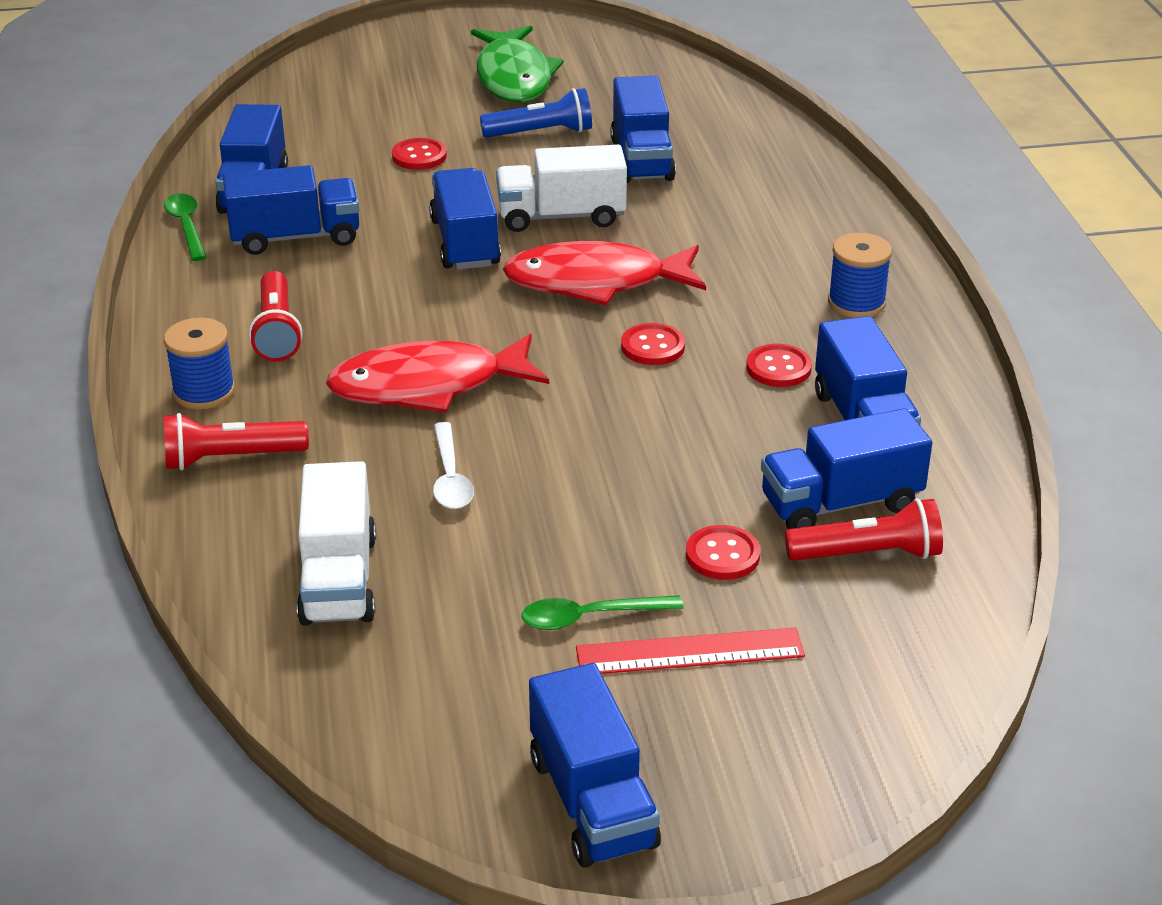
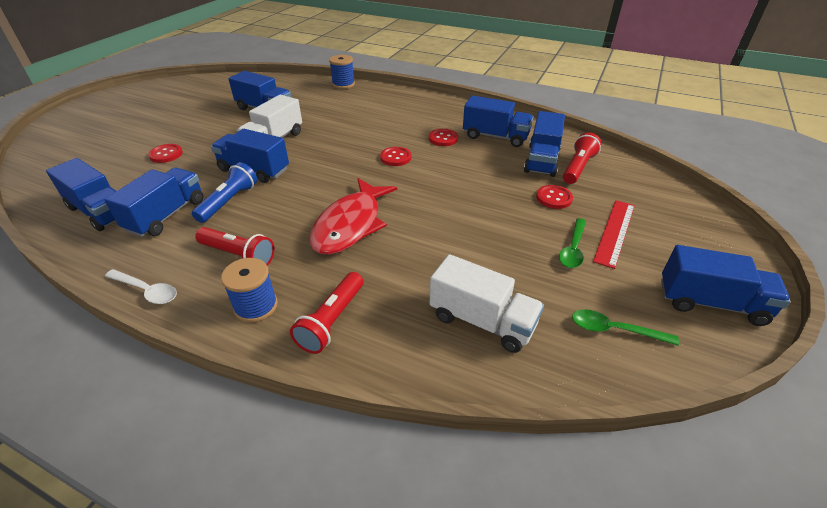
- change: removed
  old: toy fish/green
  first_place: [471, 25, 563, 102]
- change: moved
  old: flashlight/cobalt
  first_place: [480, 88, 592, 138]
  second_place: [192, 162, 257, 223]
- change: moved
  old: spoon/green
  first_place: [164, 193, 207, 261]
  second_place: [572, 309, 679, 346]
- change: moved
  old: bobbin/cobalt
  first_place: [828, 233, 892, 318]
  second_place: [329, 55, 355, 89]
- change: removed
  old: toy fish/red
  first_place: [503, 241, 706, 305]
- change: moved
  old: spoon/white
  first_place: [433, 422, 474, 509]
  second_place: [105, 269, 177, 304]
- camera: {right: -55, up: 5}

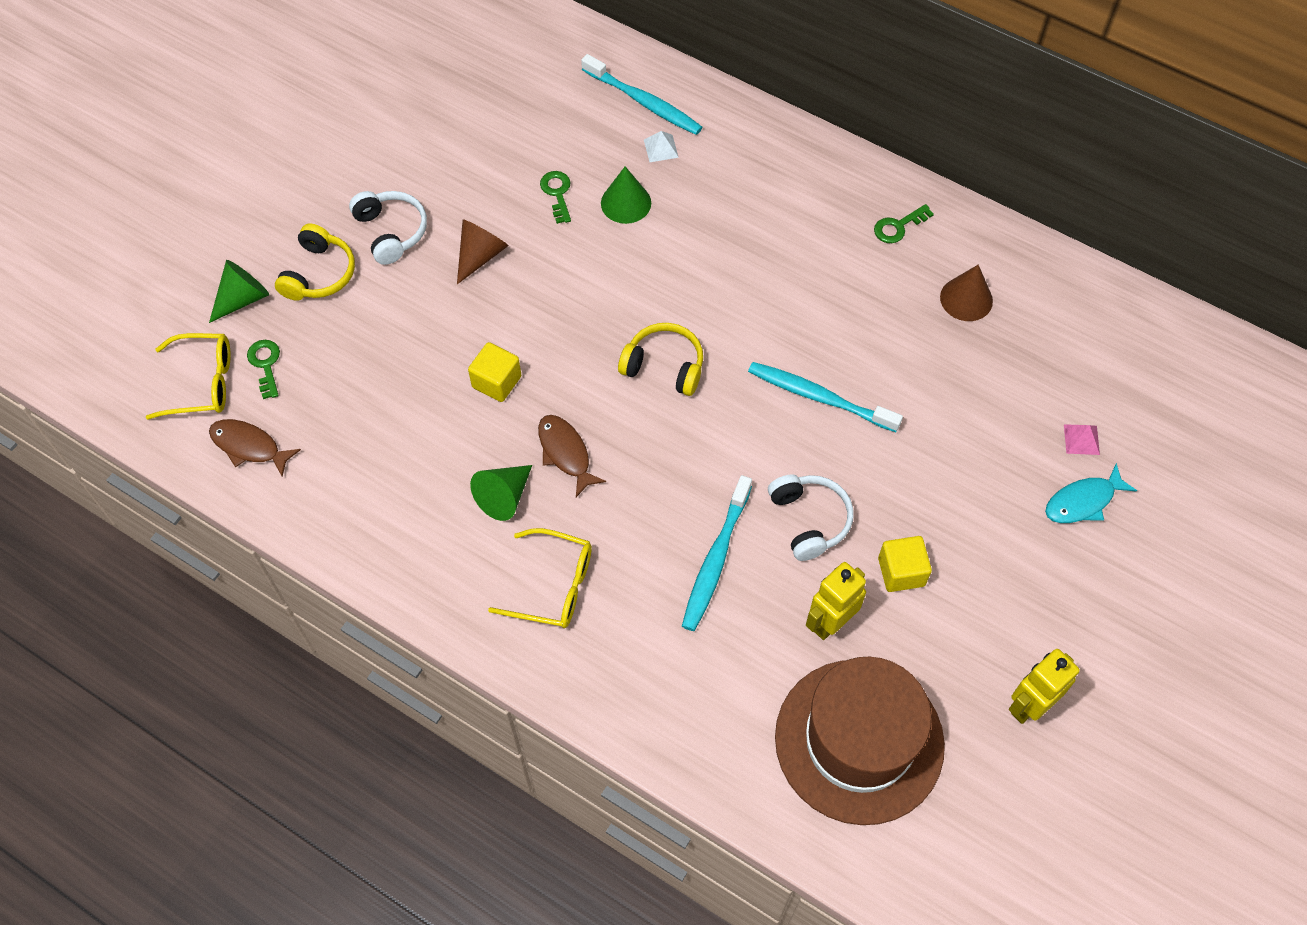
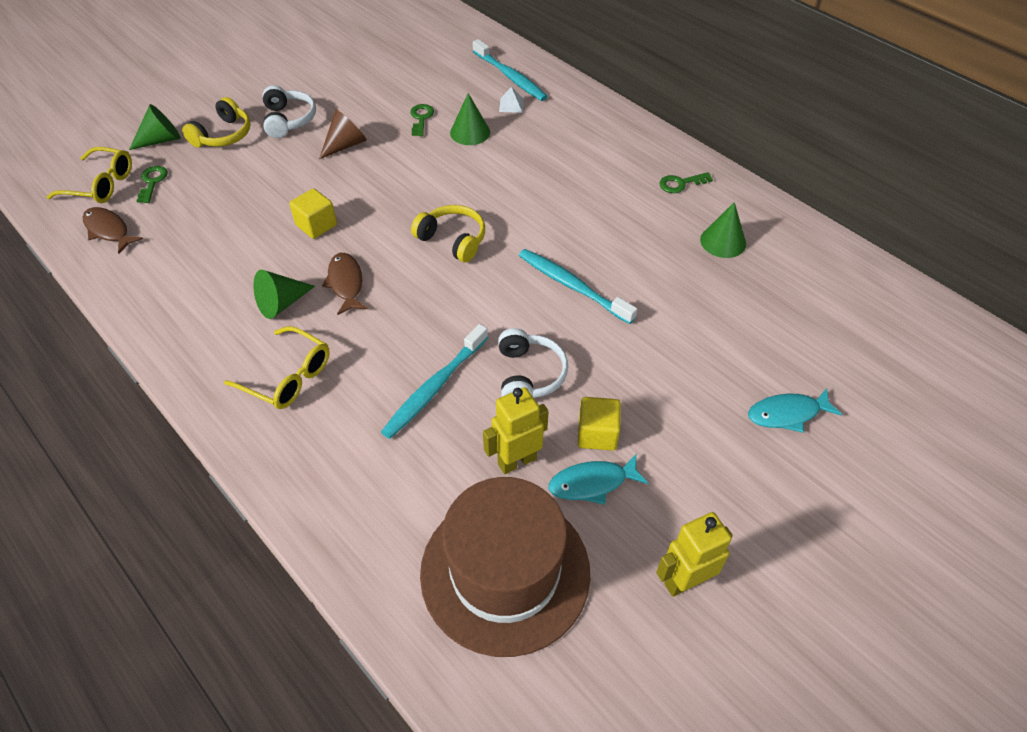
- change: recoloured
  old: solid cone/brown
  new: solid cone/green
  first_place: [940, 265, 993, 321]
  second_place: [700, 202, 746, 258]
- change: removed
  old: pyramid shape/pink
  first_place: [1064, 424, 1100, 455]
- change: added
  new: toy fish/teal
  second_place: [549, 454, 648, 505]
- camera: {right: 15, up: -10}

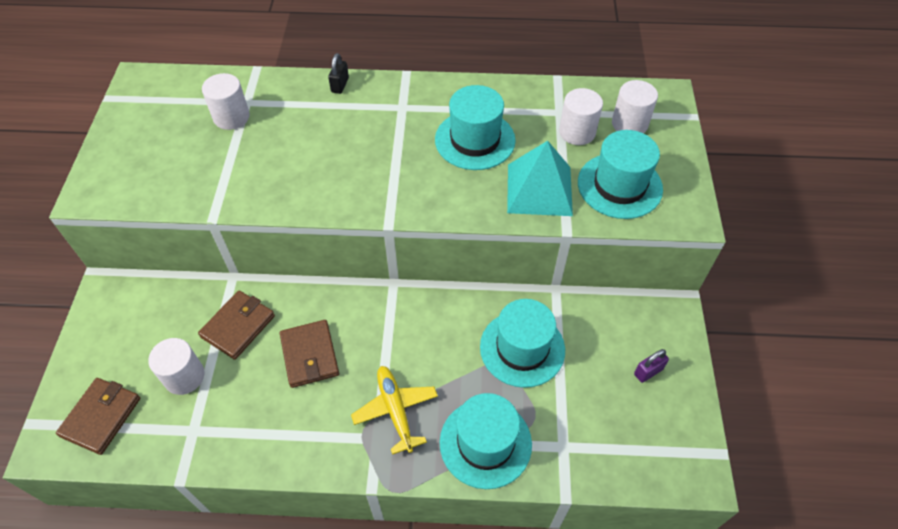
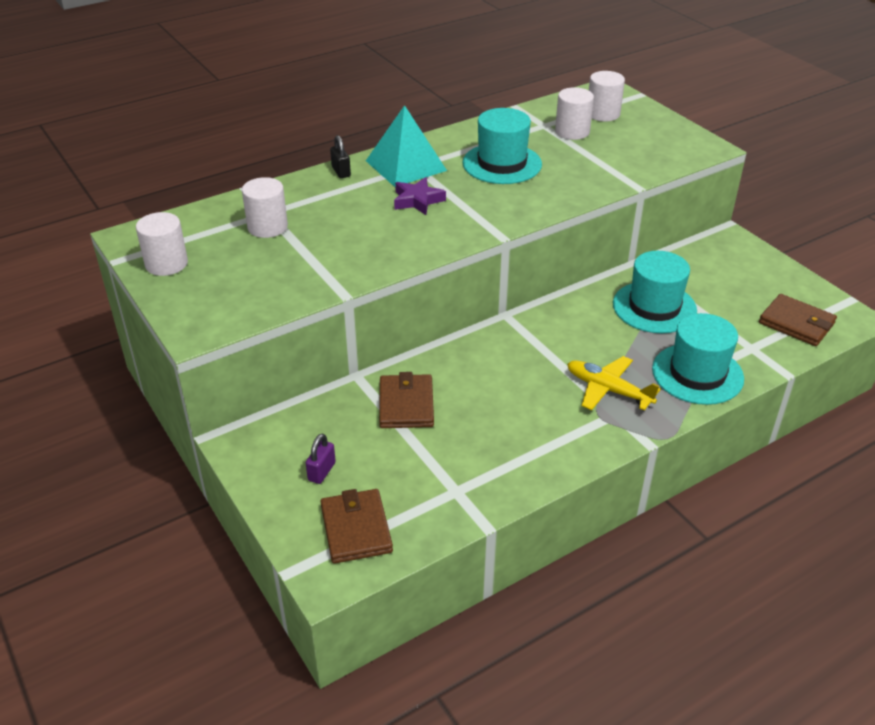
- change: removed
  old: tall hat/teal
  first_place: [578, 130, 663, 219]
- change: moved
  old: pyramid shape/teal
  first_place: [507, 141, 573, 216]
  second_place: [366, 105, 447, 187]
- change: moved
  old: wallet/brown
  first_place: [280, 320, 339, 388]
  second_place: [759, 294, 837, 346]
- change: moved
  old: cylinder shape/white
  first_place: [148, 338, 205, 395]
  second_place: [136, 212, 188, 276]
- change: moved
  old: small lock/royal purple
  first_place: [634, 349, 669, 383]
  second_place: [306, 434, 336, 484]
- change: added
  new: star/royal purple
  second_place: [394, 177, 446, 215]
- camera: {right: -35, up: -15}

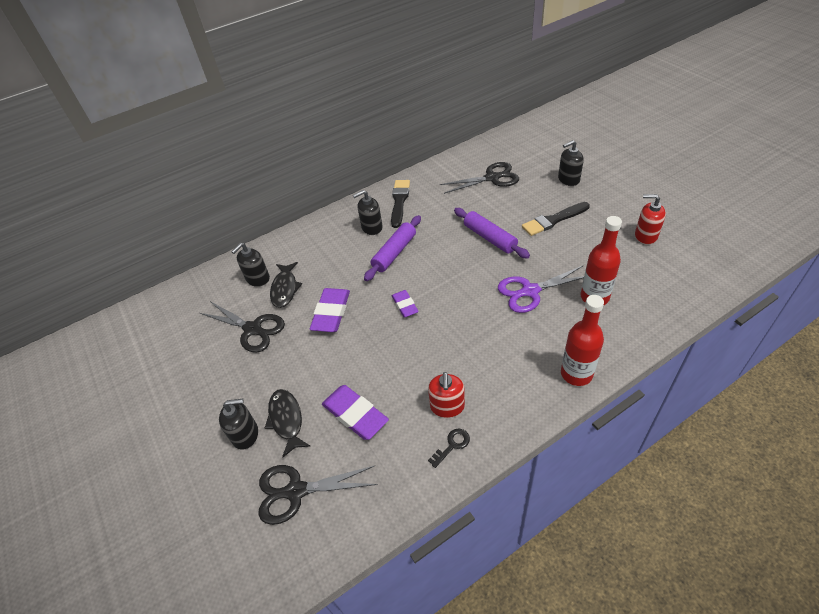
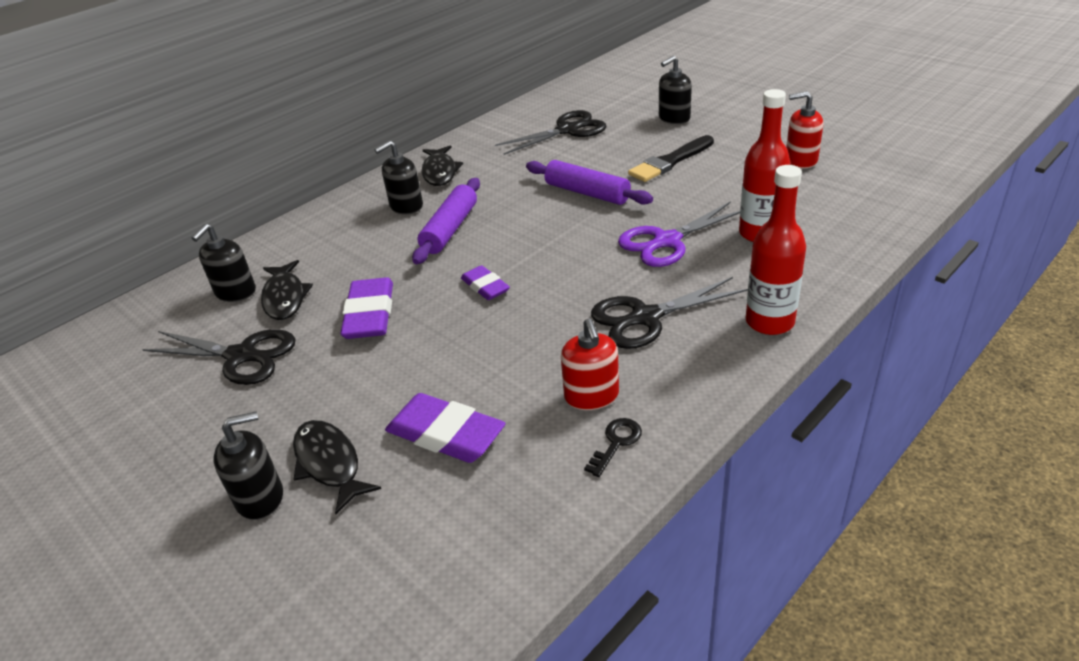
- change: replaced
  old: paintbrush/black
  new: toy fish/black
  first_place: [391, 180, 410, 228]
  second_place: [422, 145, 463, 186]
- change: moved
  old: scissors/black
  first_place: [258, 465, 378, 525]
  second_place: [591, 277, 748, 349]
- camera: {right: -15, up: -10}

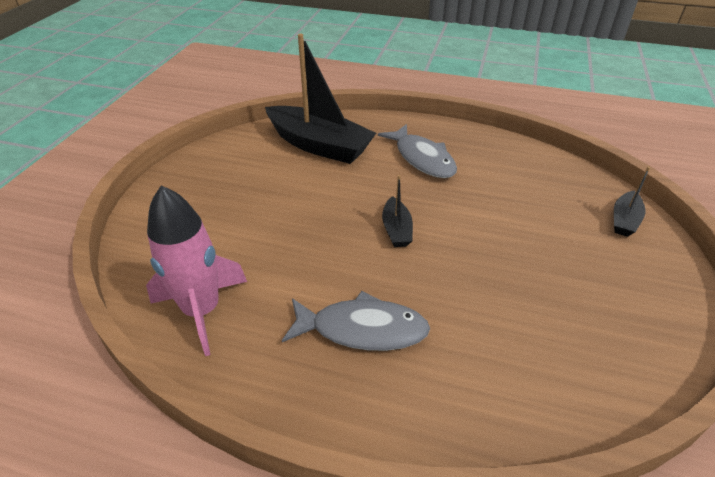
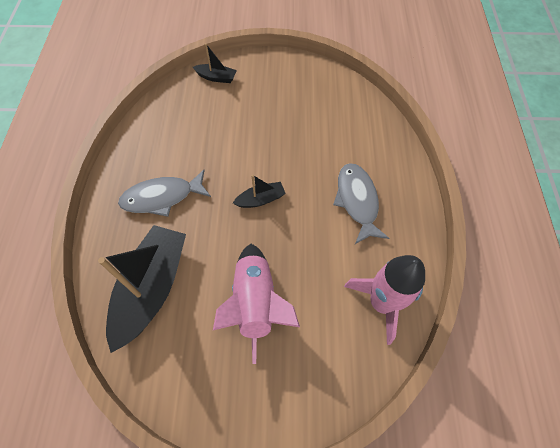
- change: turned
  old: toy fish/ash-grey
  first_place: [378, 124, 457, 178]
  second_place: [118, 170, 211, 217]
  degrees: -150
- change: added
  new: toy rocket/pink
  second_place: [213, 244, 300, 364]
- camera: {right: -105, up: 20}

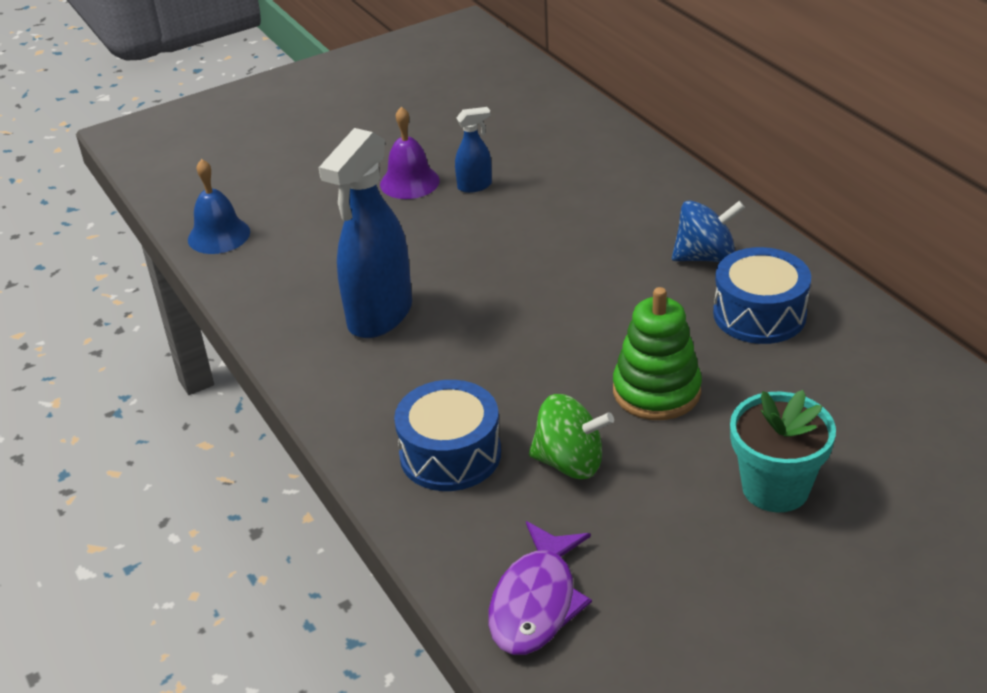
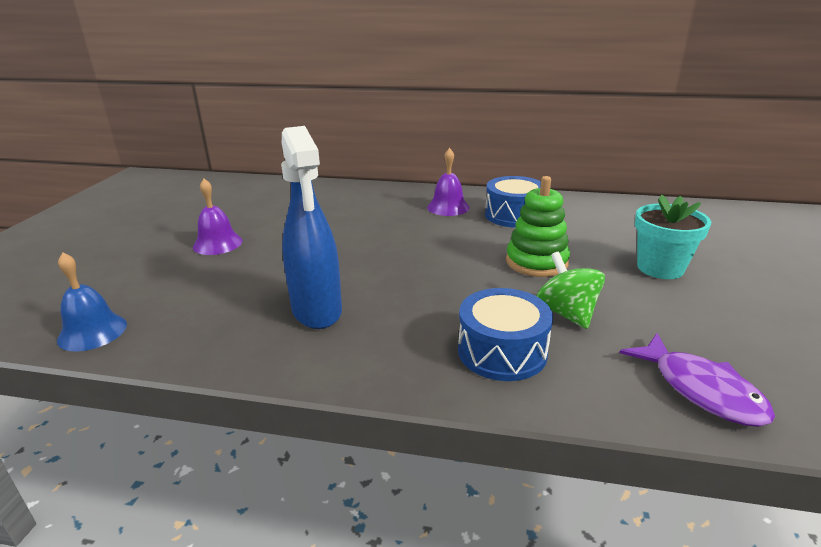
- change: removed
  old: sprayer/cobalt
  first_place: [455, 107, 492, 193]
- change: replaced
  old: whirligig/cobalt
  new: school bell/royal purple
  first_place: [672, 201, 745, 262]
  second_place: [427, 148, 469, 216]
- change: turned
  old: whirligig/green
  first_place: [529, 394, 614, 479]
  second_place: [536, 252, 605, 329]
  degrees: -75
- camera: {right: -50, up: -10}

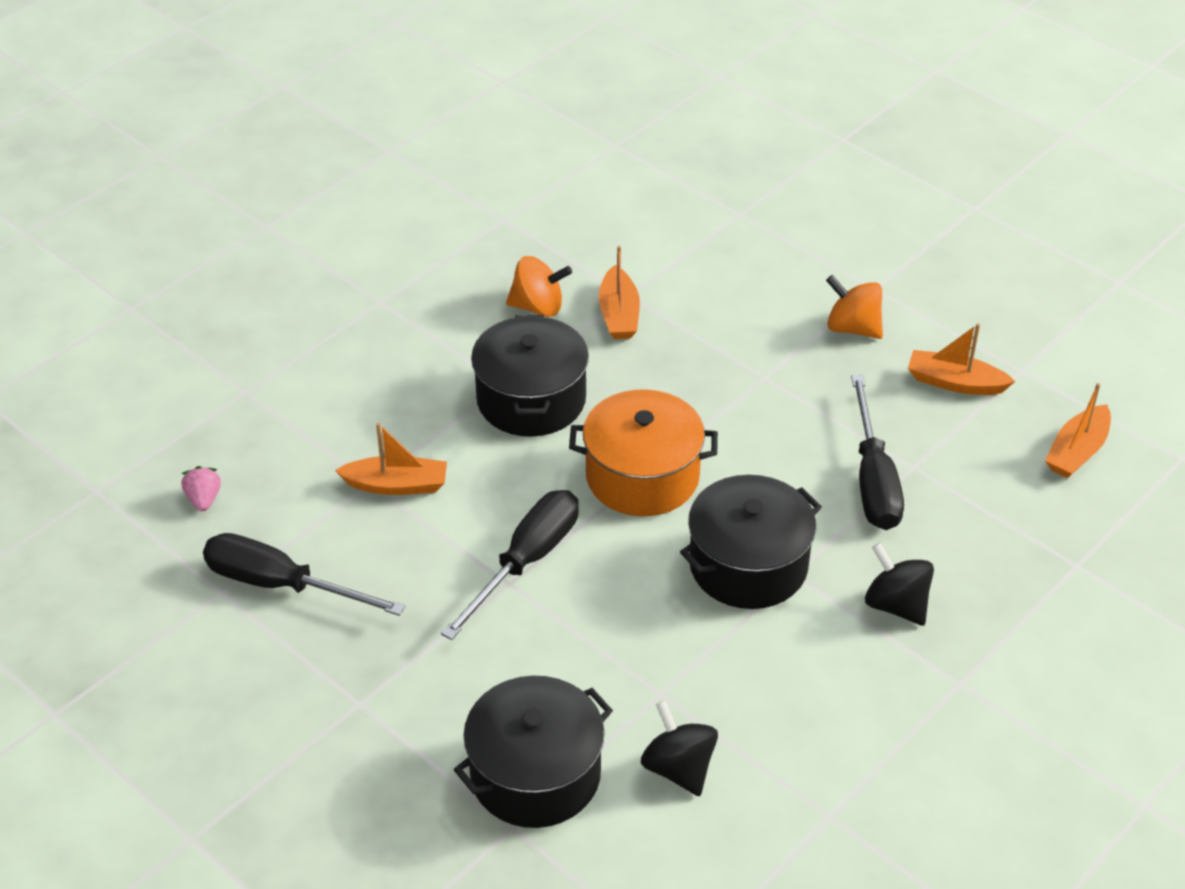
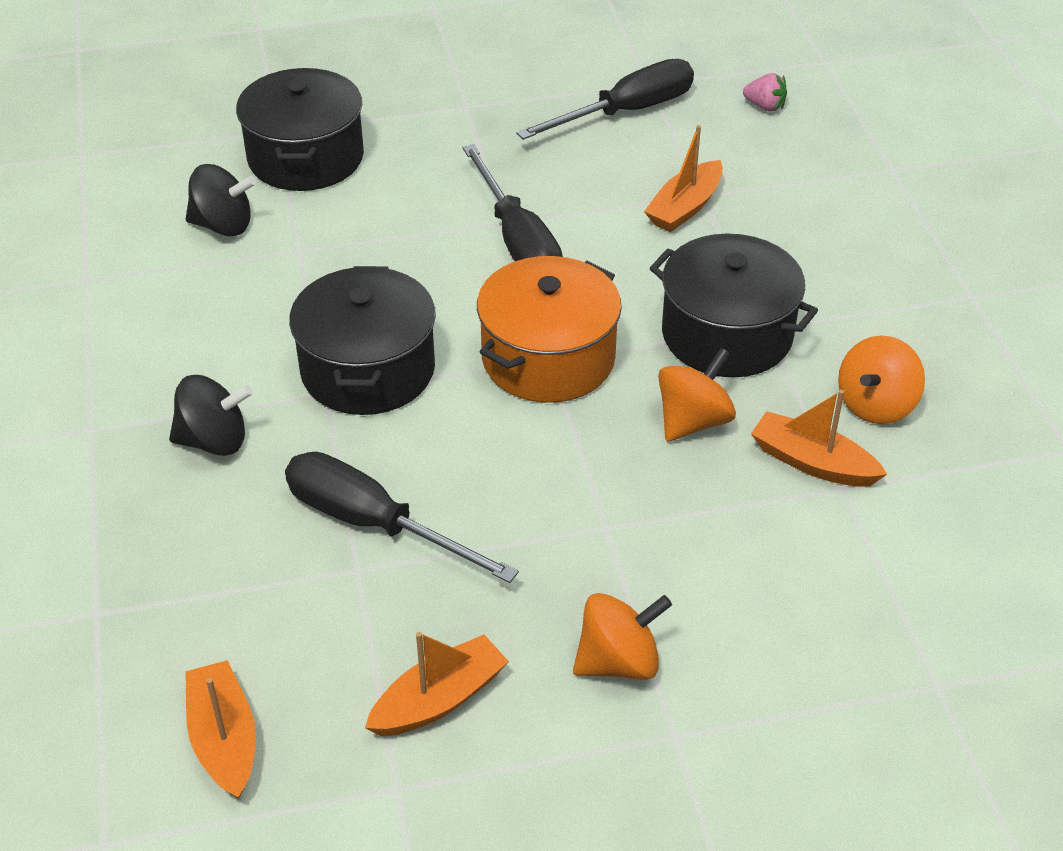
- change: added
  new: whirligig/orange-coloured
  second_place: [658, 348, 736, 442]
- camera: {right: 125, up: 0}

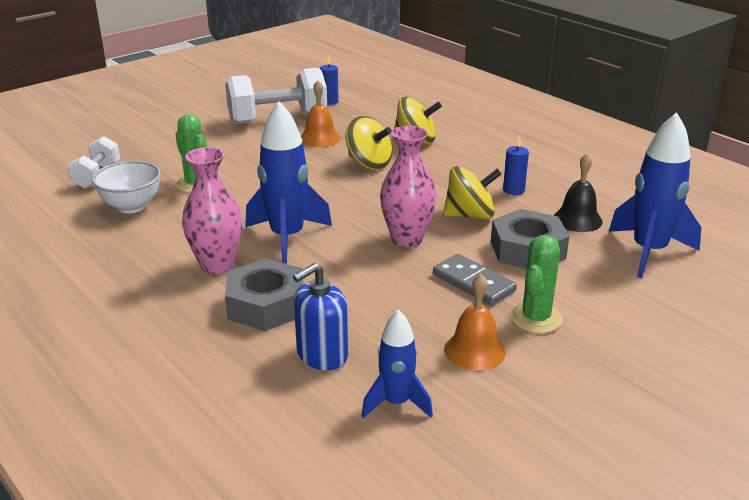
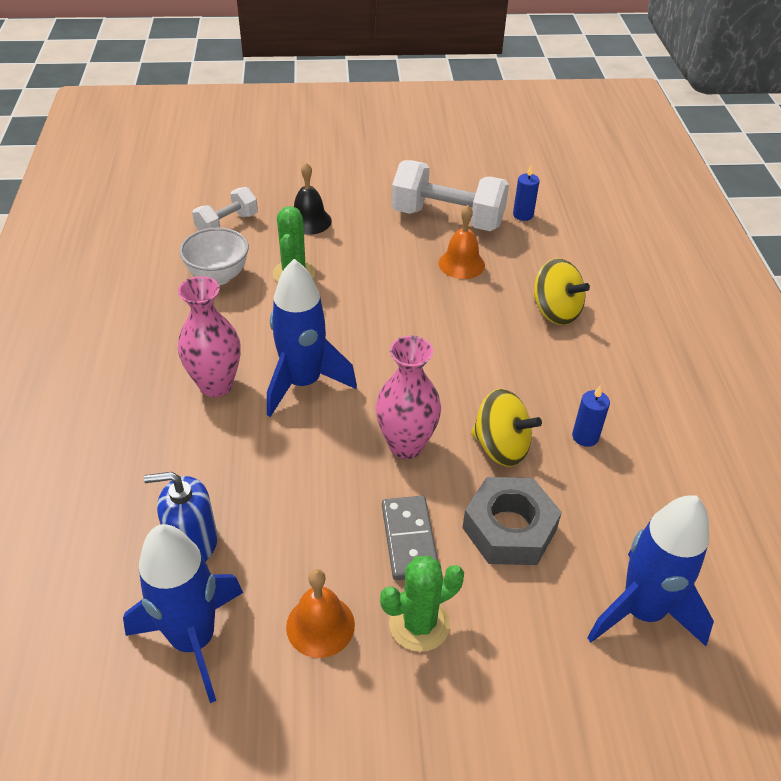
- change: removed
  old: whirligig/bright yellow
  first_place: [345, 116, 392, 170]
- change: moved
  old: school bell/black
  first_place: [554, 153, 603, 232]
  second_place: [294, 163, 332, 235]
- change: removed
  old: hex nut/ash-grey
  first_place: [225, 258, 303, 331]
- change: resized
  old: toy rocket/cobalt
  first_place: [362, 310, 433, 418]
  second_place: [123, 524, 243, 703]
  factor: 1.66
- camera: {right: 35, up: 15}

